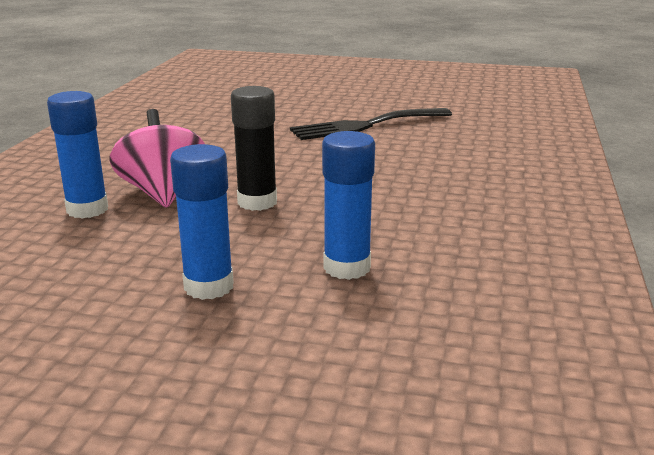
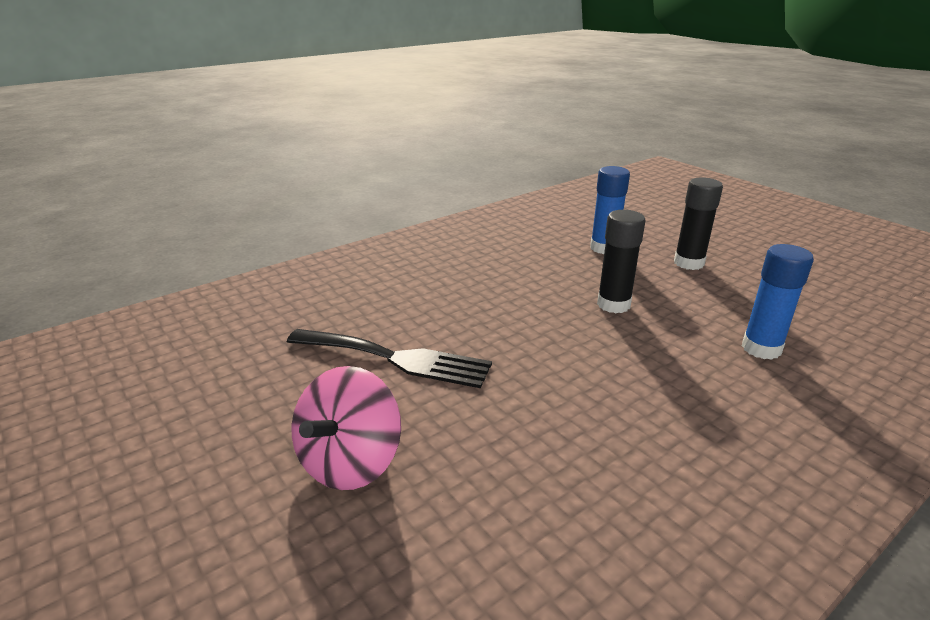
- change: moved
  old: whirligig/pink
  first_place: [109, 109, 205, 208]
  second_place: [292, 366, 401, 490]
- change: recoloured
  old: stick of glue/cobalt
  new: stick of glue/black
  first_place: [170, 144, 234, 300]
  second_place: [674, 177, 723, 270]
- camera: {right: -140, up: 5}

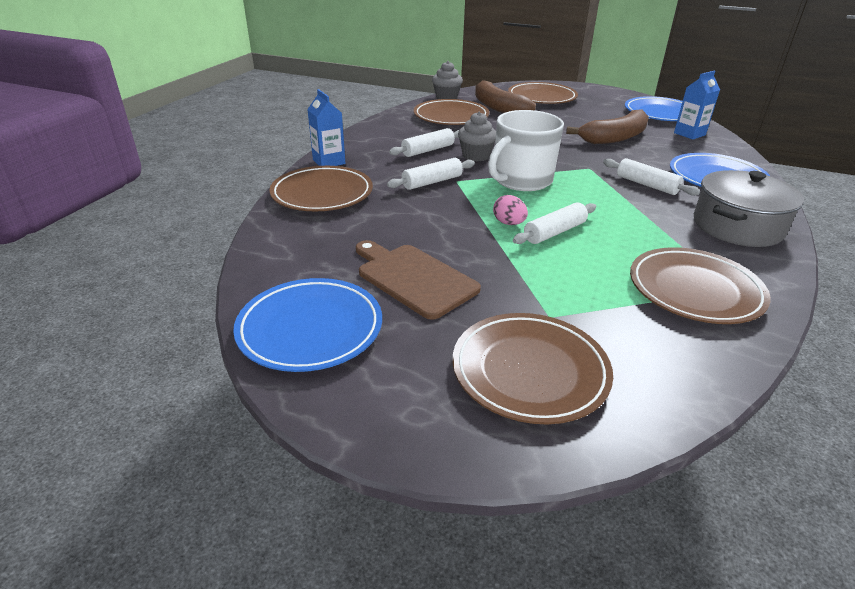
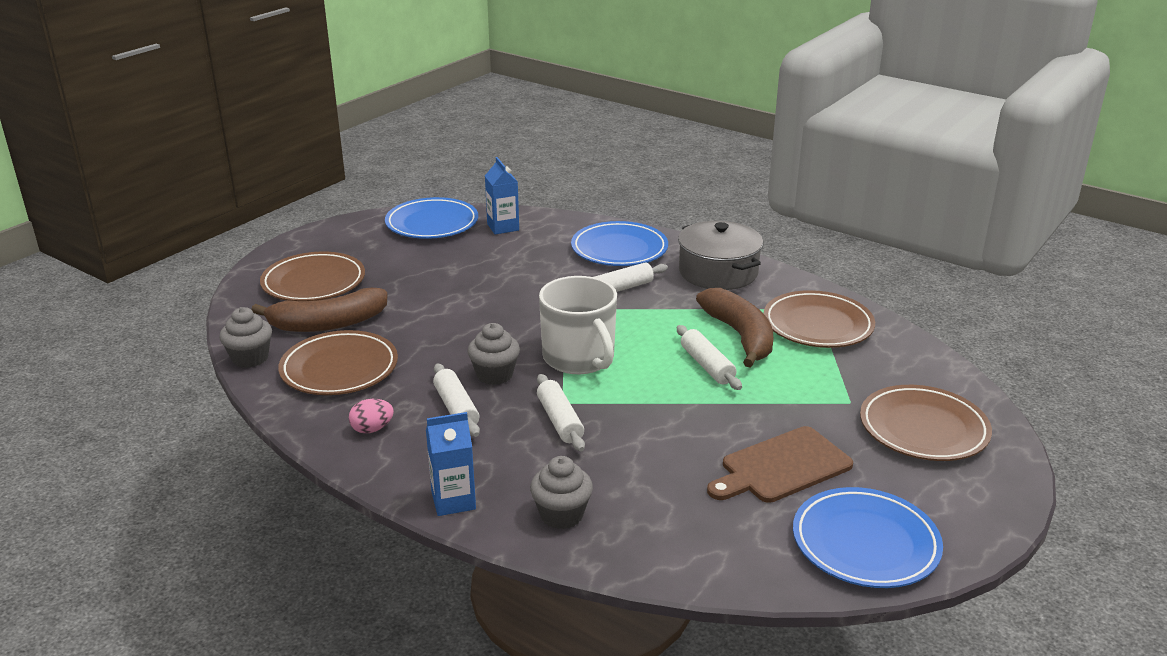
- change: moved
  old: toy banana/brown
  first_place: [566, 109, 649, 144]
  second_place: [696, 288, 773, 368]
- change: replaced
  old: flat dish/brown
  new: muffin/ash-grey
  first_place: [269, 166, 373, 211]
  second_place: [530, 456, 593, 529]
- change: moved
  old: egg/pink
  first_place: [493, 195, 528, 225]
  second_place: [349, 399, 394, 433]
- camera: {right: -75, up: -5}

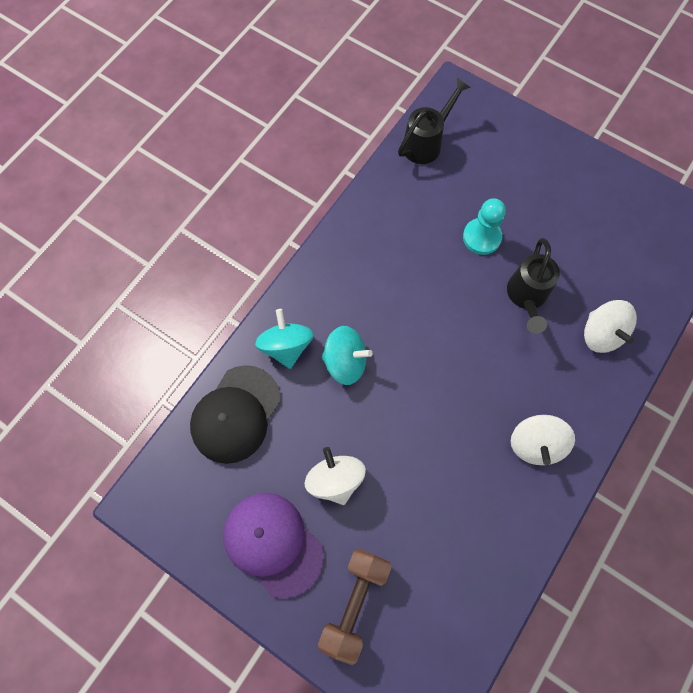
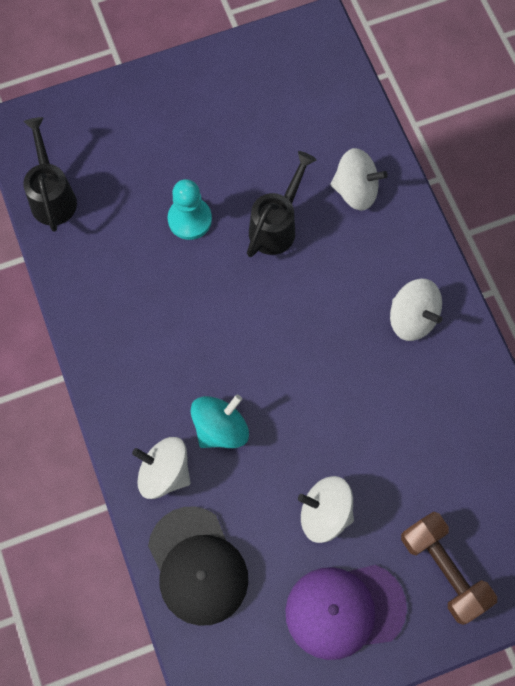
- change: turned
  old: sprinkling can/black
  first_place: [507, 238, 560, 334]
  second_place: [247, 151, 316, 257]
  degrees: -105
- change: recoloured
  old: whirligig/teal
  new: whirligig/white
  first_place: [255, 309, 314, 369]
  second_place: [132, 437, 191, 499]
- camera: {right: -55, up: 0}

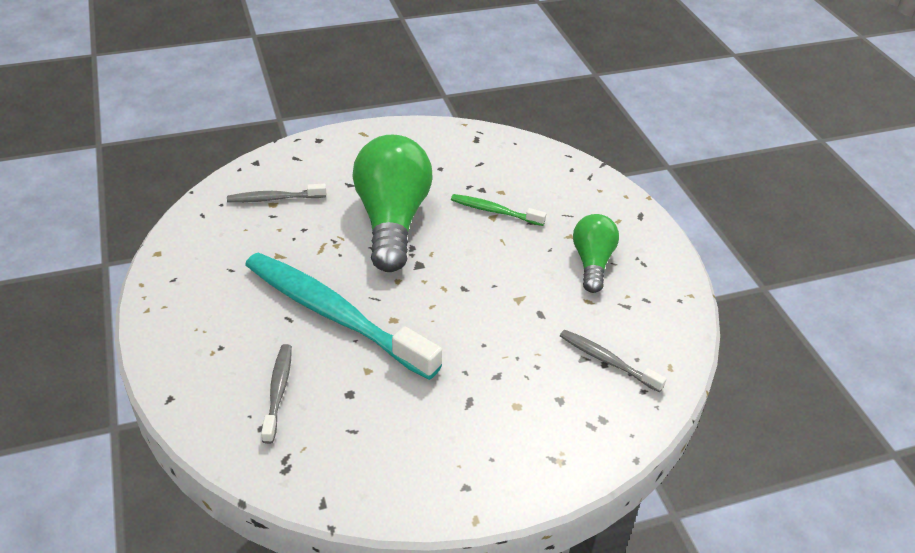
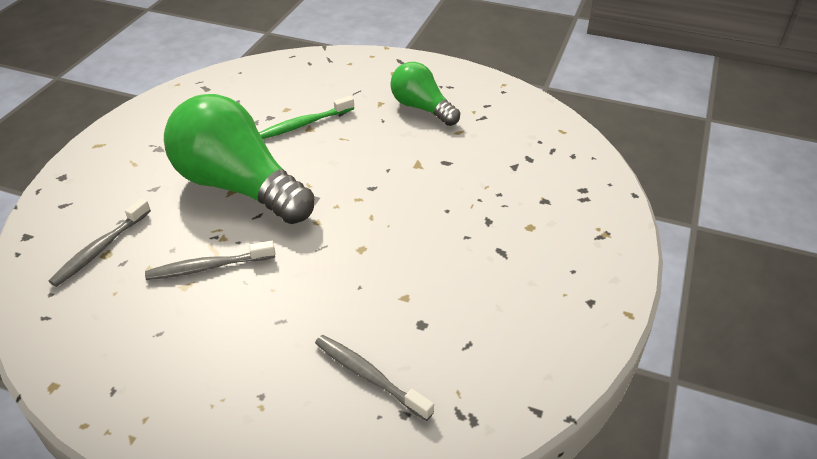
- change: removed
  old: dental brush/teal
  first_place: [245, 253, 442, 380]
- change: moved
  old: dental brush/ash-grey
  first_place: [560, 330, 667, 392]
  second_place: [145, 241, 275, 280]
- camera: {right: -50, up: 0}

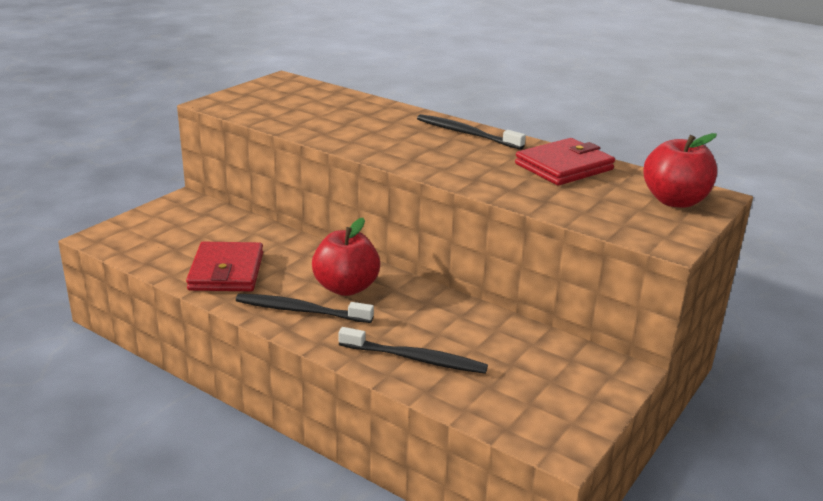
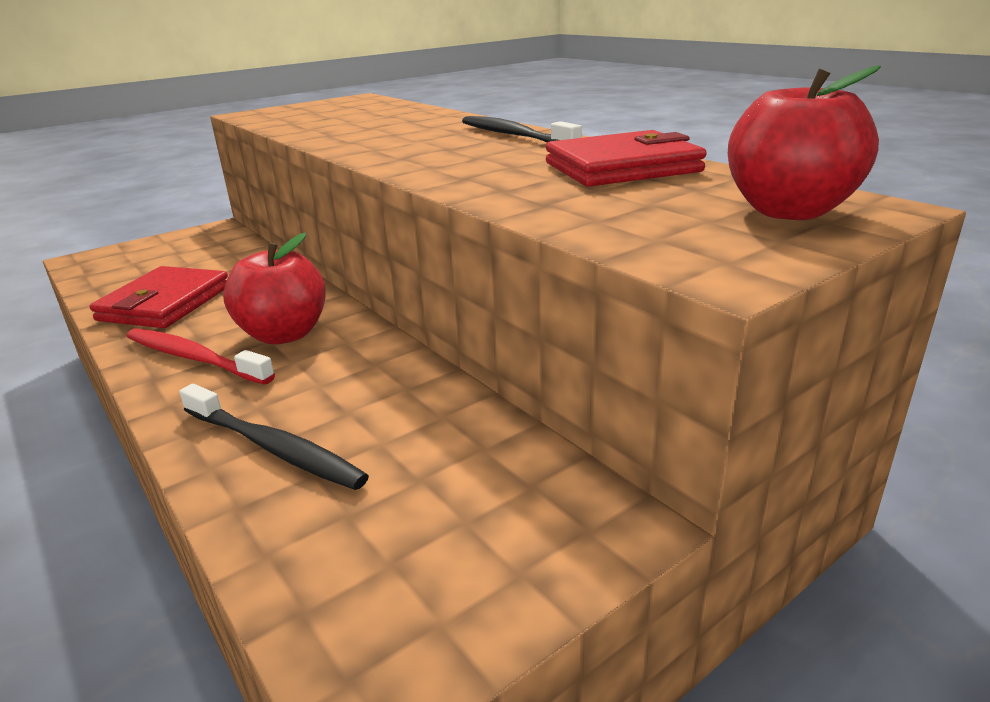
- change: recoloured
  old: dental brush/black
  new: dental brush/red
  first_place: [236, 294, 374, 323]
  second_place: [126, 328, 275, 384]
- camera: {right: 20, up: 0}

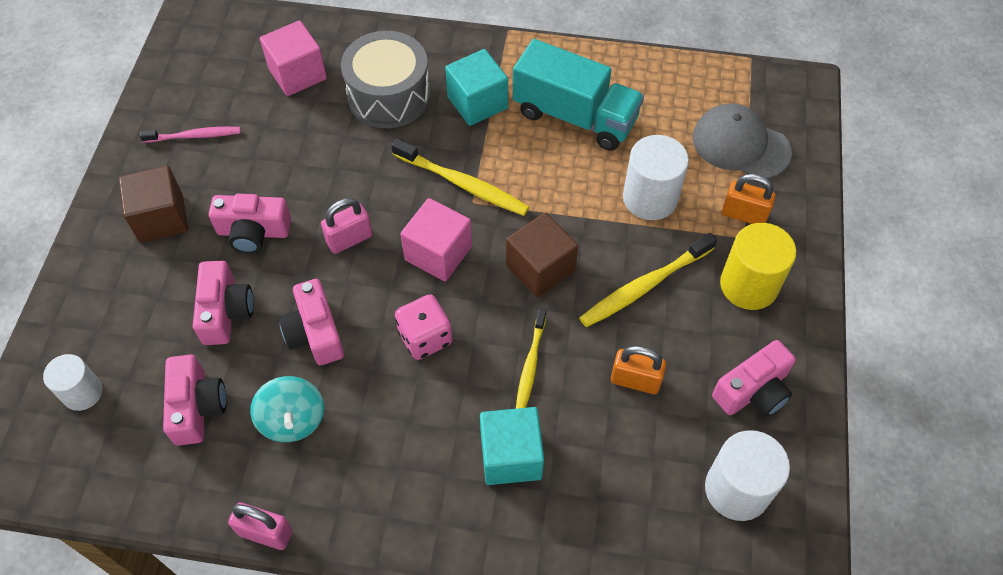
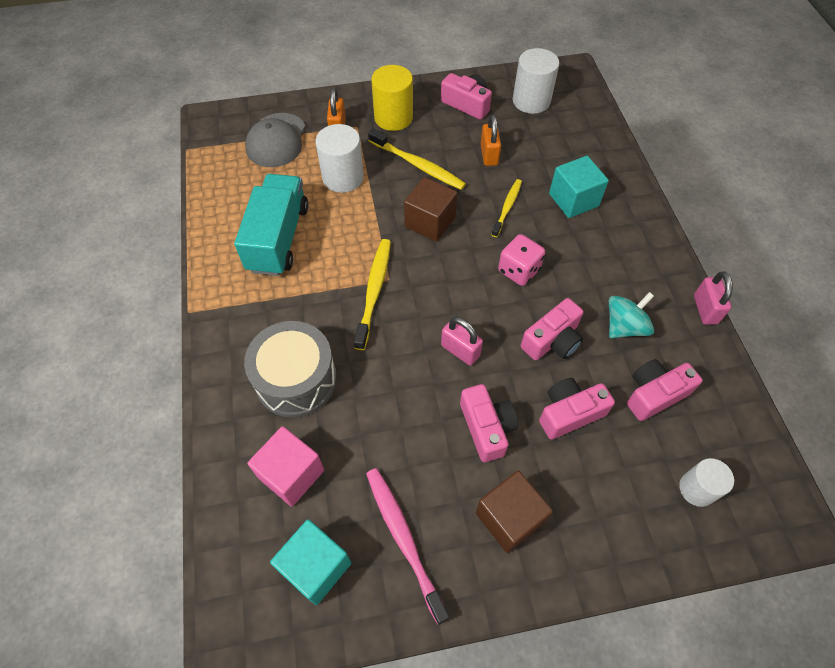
- change: moved
  old: block/teal
  first_place: [445, 49, 508, 126]
  second_place: [270, 519, 351, 605]
- change: resized
  old: dental brush/pink
  first_place: [140, 127, 241, 143]
  second_place: [366, 468, 449, 625]
  factor: 1.54
- change: removed
  old: block/pink
  first_place: [400, 198, 472, 281]
- change: turned
  old: dental brush/bright yellow
  first_place: [516, 309, 546, 409]
  second_place: [492, 179, 522, 237]
  degrees: -60
- camera: {right: -110, up: 0}

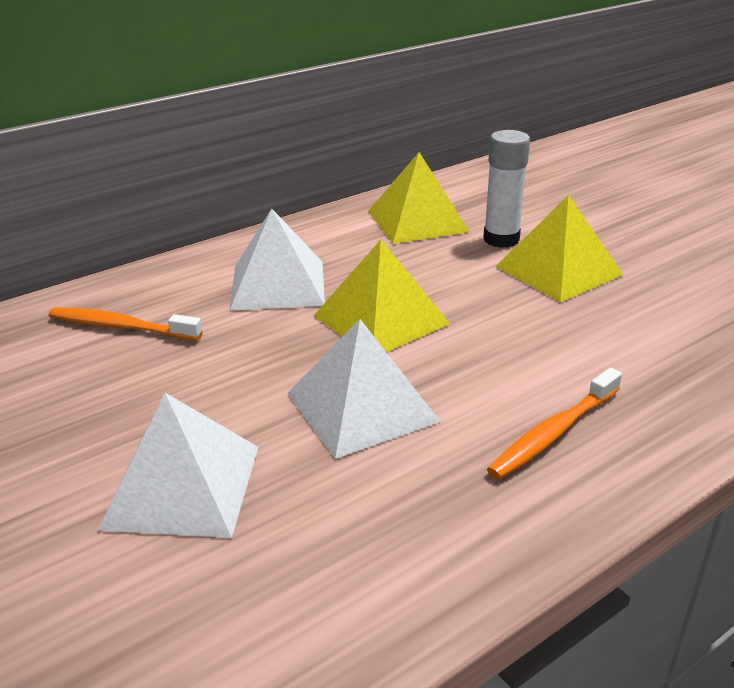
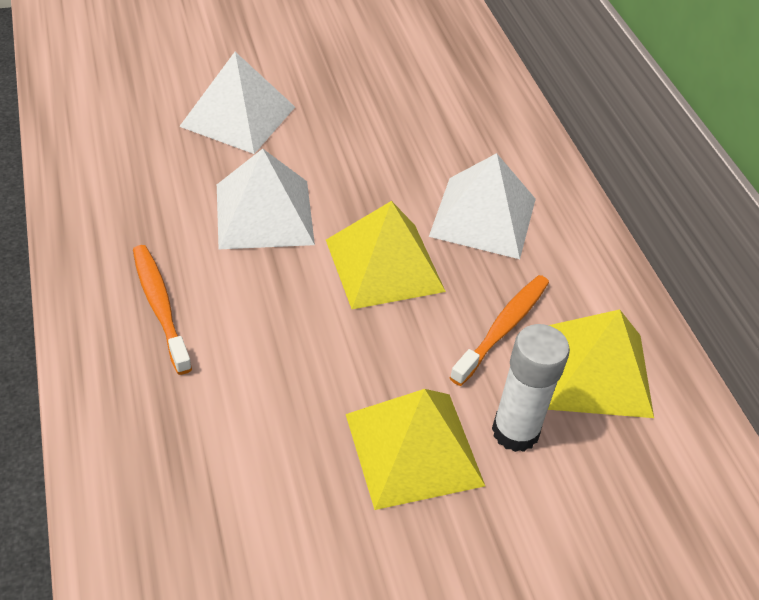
- change: moved
  old: dental brush/orange-coloured
  first_place: [48, 308, 203, 340]
  second_place: [450, 275, 549, 386]
- camera: {right: 105, up: 15}

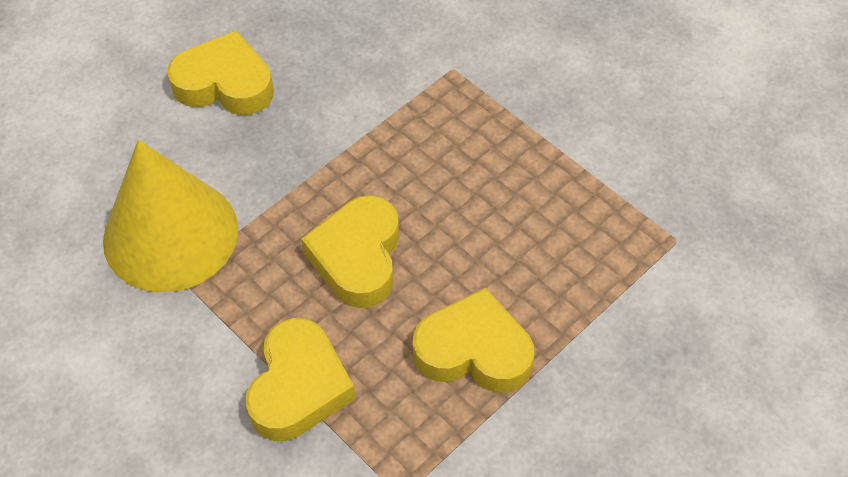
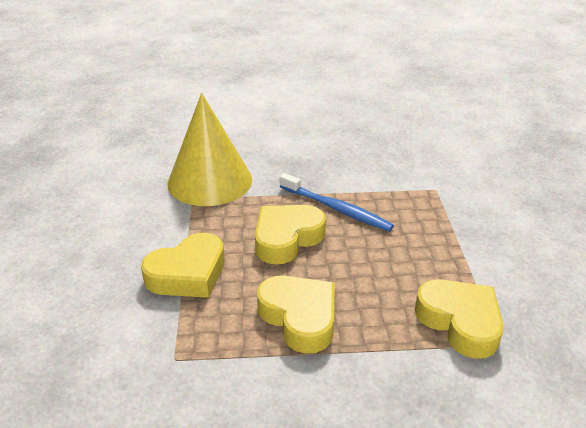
- change: moved
  old: heart shape/bright yellow
  first_place: [167, 30, 274, 115]
  second_place: [415, 279, 504, 359]
- change: added
  new: dental brush/cobalt
  second_place: [280, 173, 394, 232]
- camera: {right: 40, up: -20}

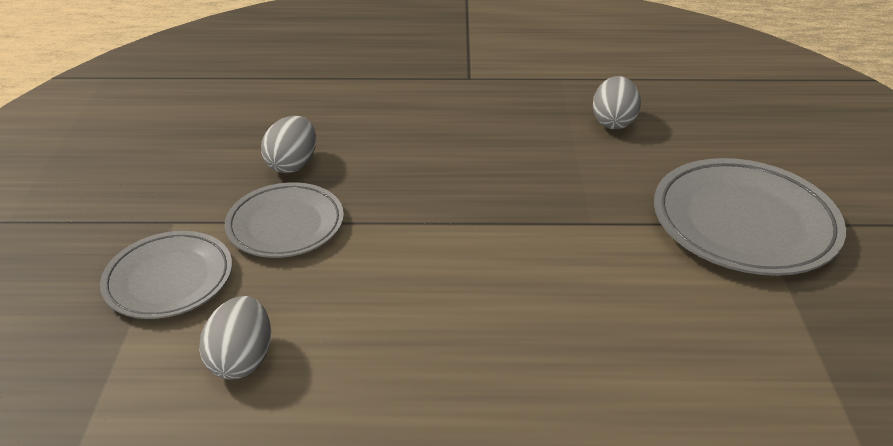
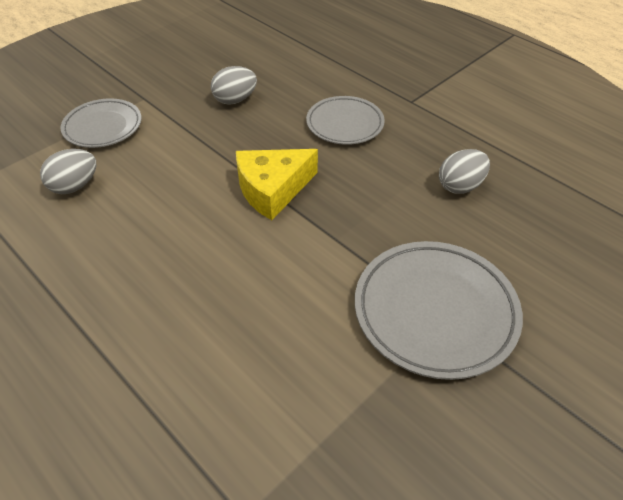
- change: moved
  old: flat dish/ash-grey
  first_place: [225, 182, 344, 258]
  second_place: [306, 96, 385, 145]
- change: added
  new: cheese wedge/bright yellow
  second_place: [236, 149, 318, 220]
- camera: {right: 45, up: 10}

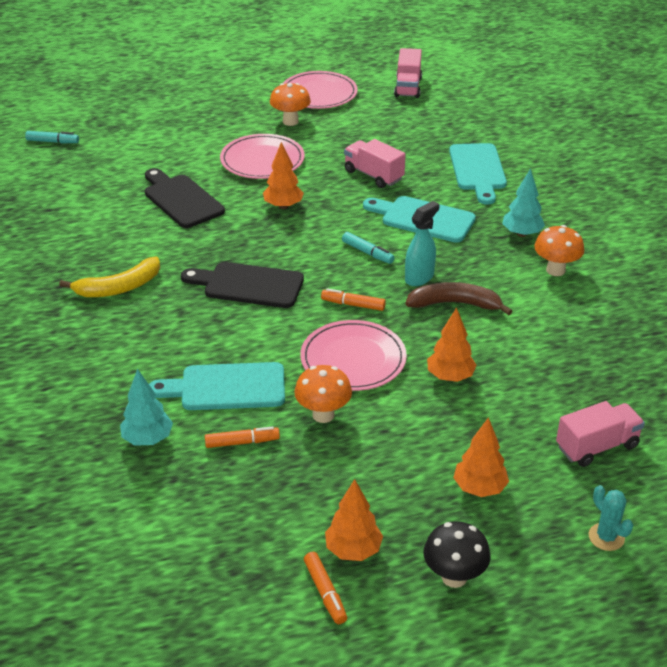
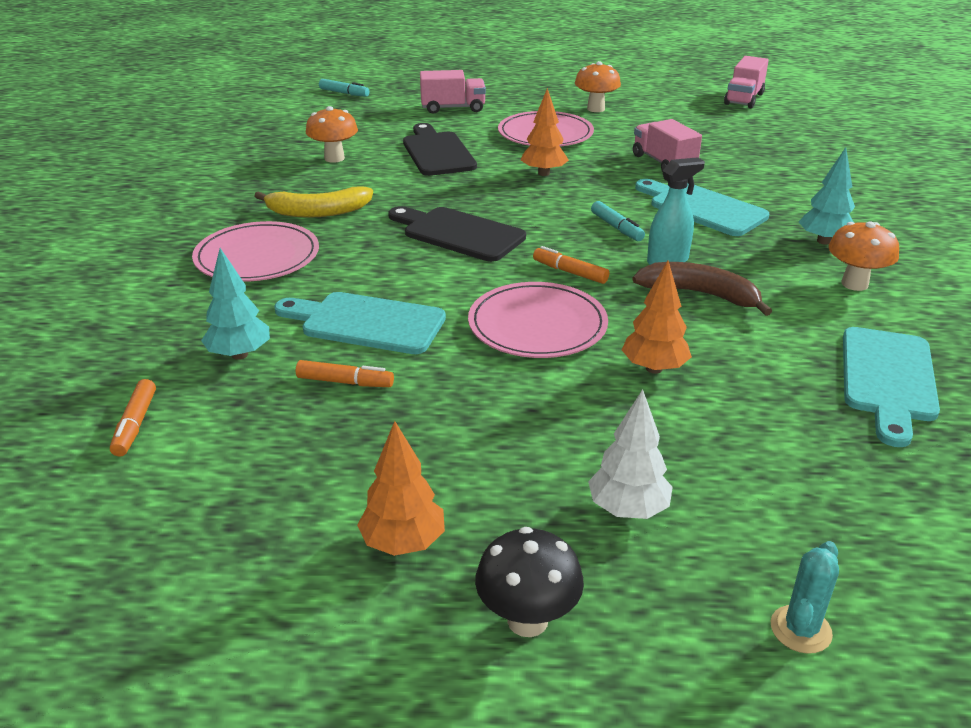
- change: moved
  old: flat dish/pink
  first_place: [283, 71, 358, 109]
  second_place: [192, 221, 319, 282]
- change: moved
  old: chopping board/teal
  first_place: [449, 143, 507, 205]
  second_place: [843, 327, 940, 447]
- change: moved
  old: fungus/orange-coloured
  first_place: [294, 365, 352, 423]
  second_place: [306, 106, 358, 163]
- change: moved
  old: toy truck/pink
  first_place: [556, 401, 645, 467]
  second_place: [420, 70, 486, 114]
- change: recoloured
  old: tree/orange-coloured
  new: tree/white
  first_place: [453, 417, 509, 497]
  second_place: [588, 389, 673, 519]
- change: turned
  old: prickly plant/teal
  first_place: [589, 485, 633, 551]
  second_place: [771, 541, 839, 654]
  degrees: 45
- change: moved
  old: marker pen/orange-coloured
  first_place: [304, 552, 347, 624]
  second_place: [110, 379, 156, 457]
- camera: {right: 20, up: -5}

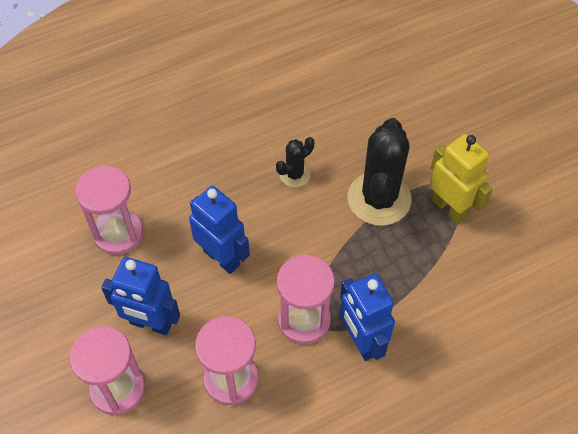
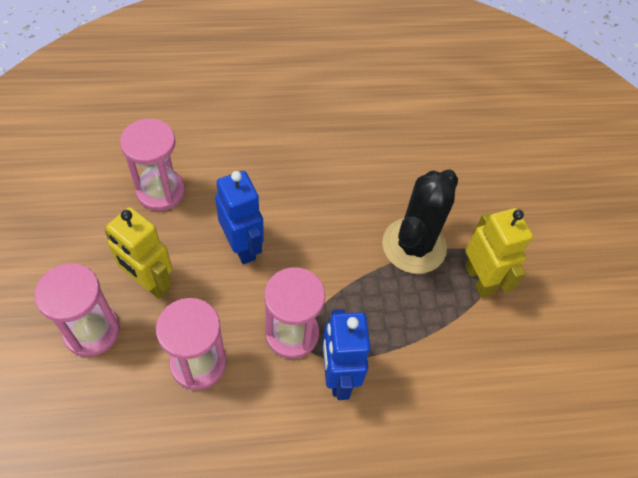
- change: removed
  old: prickly plant/black
  first_place: [276, 137, 314, 187]
- change: recoloured
  old: toy robot/cobalt
  new: toy robot/bright yellow
  first_place: [101, 257, 180, 335]
  second_place: [104, 207, 173, 299]
- camera: {right: 15, up: 0}

